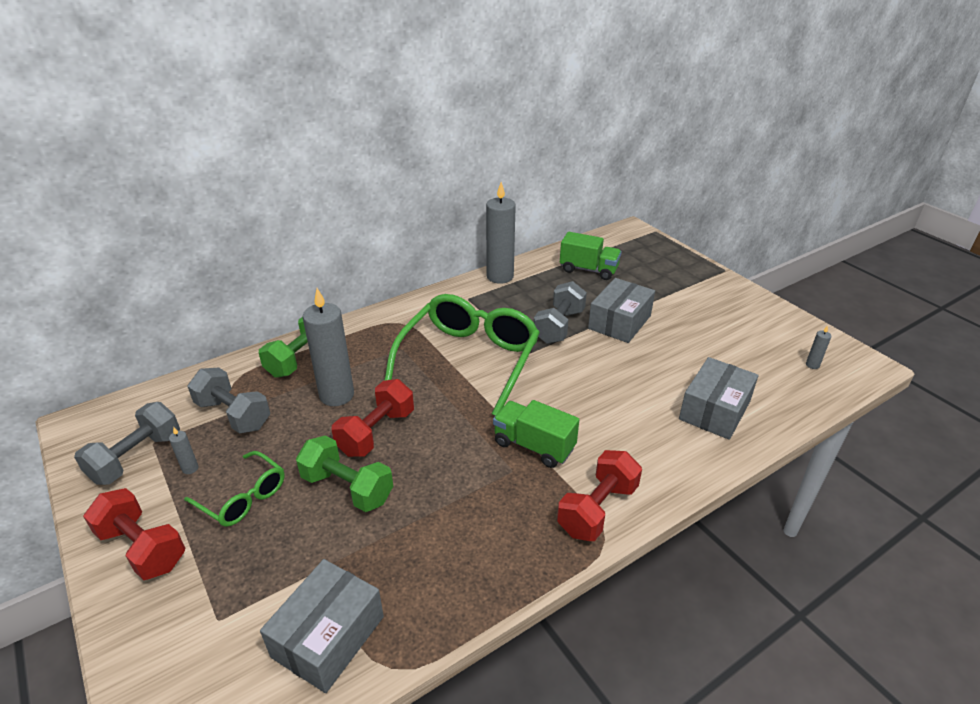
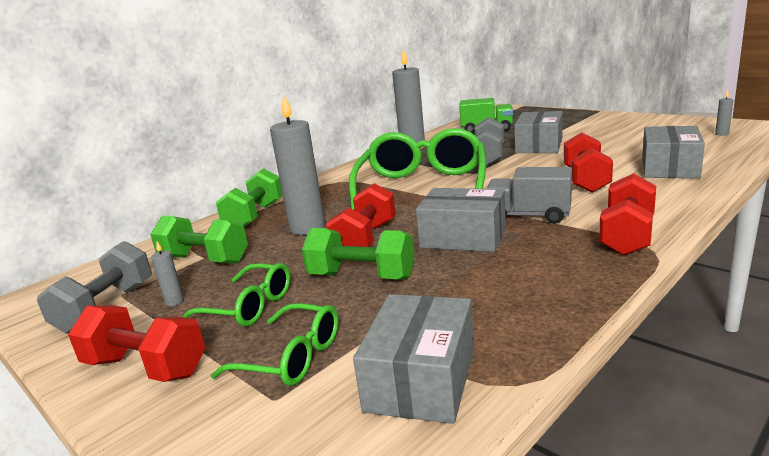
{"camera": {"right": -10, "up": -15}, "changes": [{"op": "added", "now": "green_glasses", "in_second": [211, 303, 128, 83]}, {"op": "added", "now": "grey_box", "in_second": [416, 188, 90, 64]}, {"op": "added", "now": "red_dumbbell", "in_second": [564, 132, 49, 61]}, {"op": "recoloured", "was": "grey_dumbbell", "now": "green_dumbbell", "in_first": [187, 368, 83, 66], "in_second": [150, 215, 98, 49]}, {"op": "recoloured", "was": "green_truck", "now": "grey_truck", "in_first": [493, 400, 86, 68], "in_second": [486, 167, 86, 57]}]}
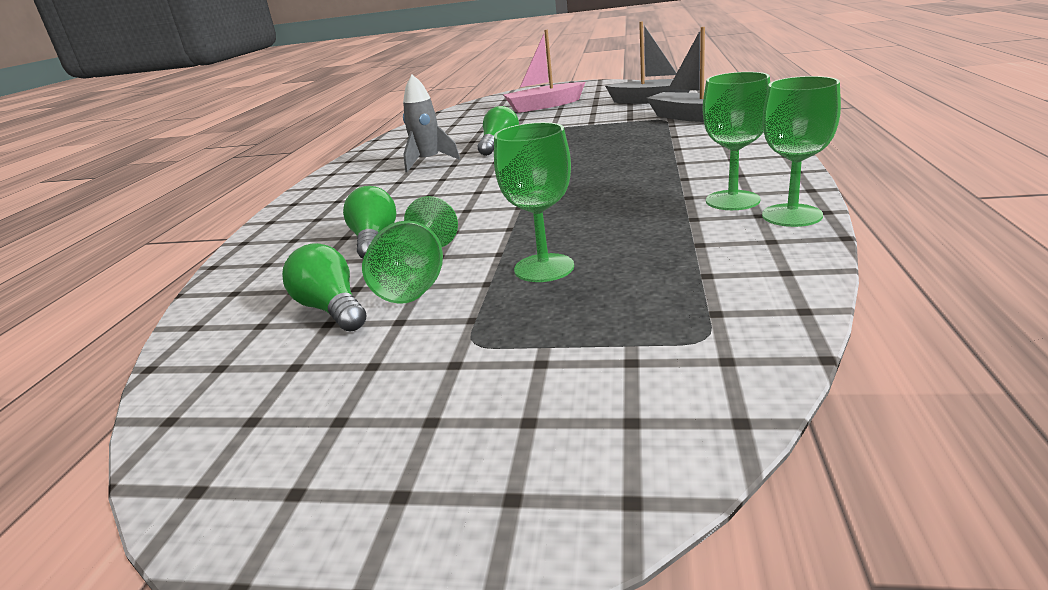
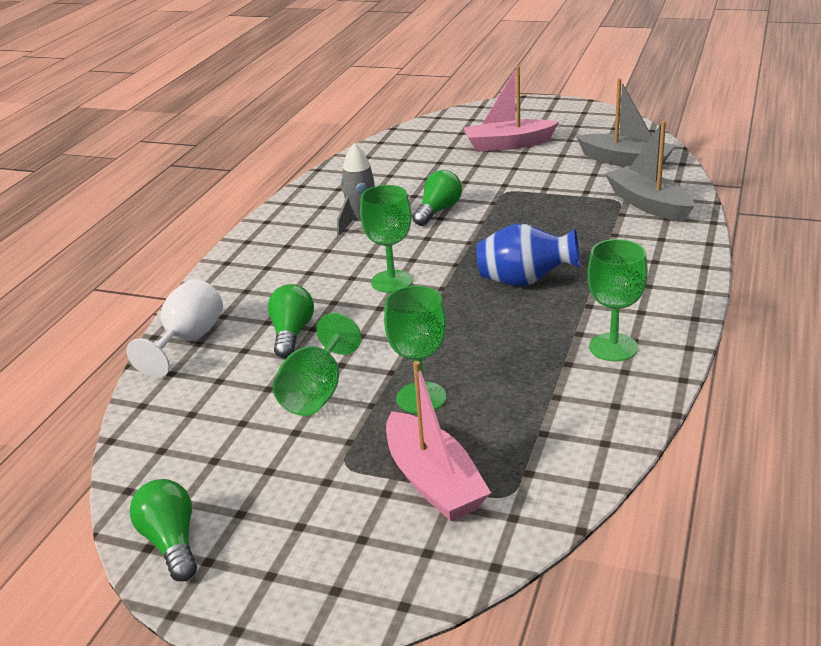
{"camera": {"right": 10, "up": 5}, "changes": [{"op": "added", "now": "white_goblet", "in_second": [126, 279, 97, 99]}, {"op": "added", "now": "pink_boat", "in_second": [386, 361, 105, 160]}, {"op": "added", "now": "blue_vase", "in_second": [476, 223, 104, 64]}, {"op": "moved", "was": "green_light_bulb", "in_first": [282, 243, 84, 88], "in_second": [130, 479, 67, 102]}, {"op": "moved", "was": "green_goblet", "in_first": [762, 76, 79, 151], "in_second": [360, 185, 53, 108]}]}
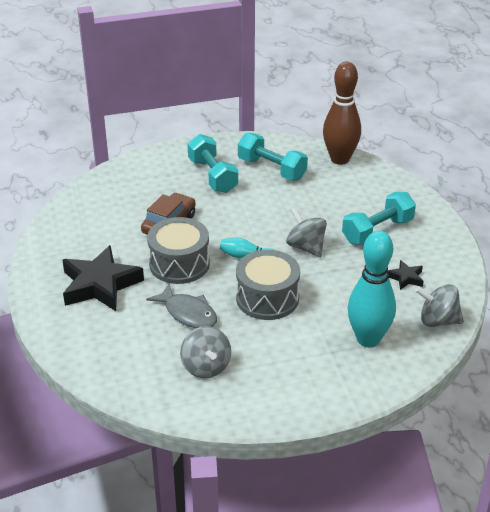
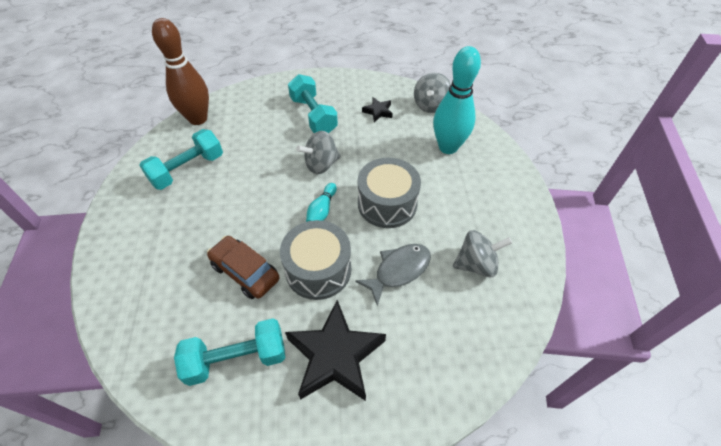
{"camera": {"right": -80, "up": 15}, "changes": [{"op": "moved", "was": "turquoise_dumbbell", "in_first": [188, 134, 50, 59], "in_second": [174, 318, 111, 68]}]}
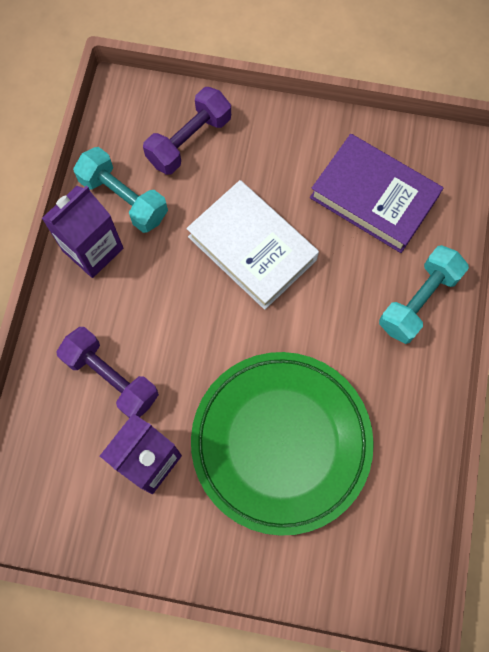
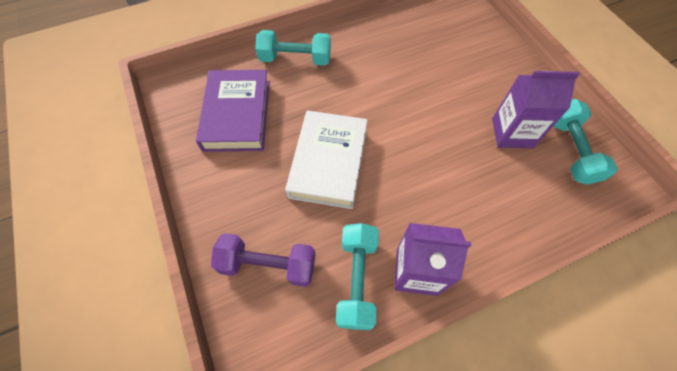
{"camera": {"right": -125, "up": -10}, "changes": [{"op": "removed", "was": "purple_dumbbell", "in_first": [56, 327, 103, 91]}, {"op": "removed", "was": "green_plate", "in_first": [191, 352, 183, 184]}, {"op": "added", "now": "turquoise_dumbbell", "in_second": [553, 99, 65, 86]}]}
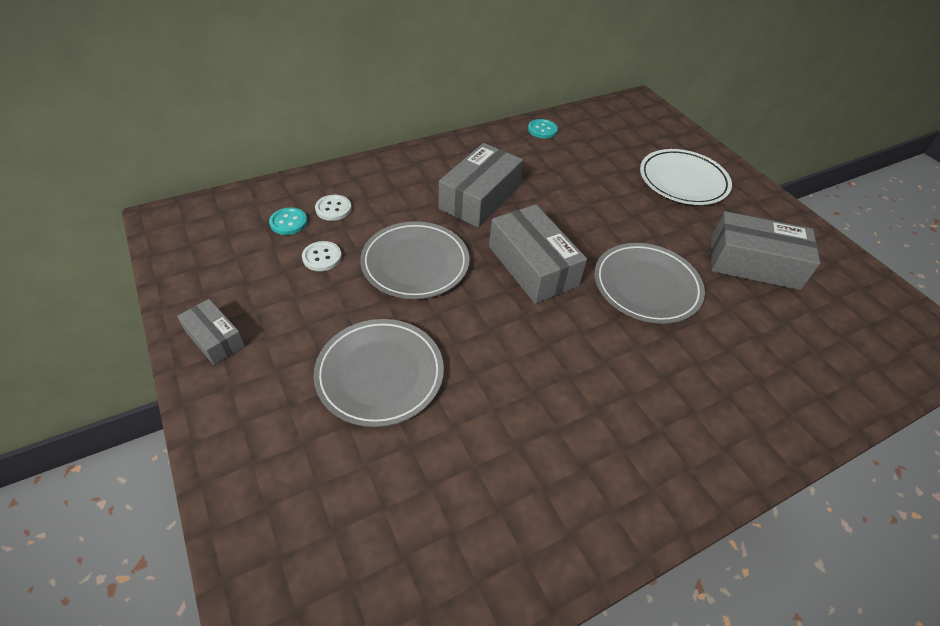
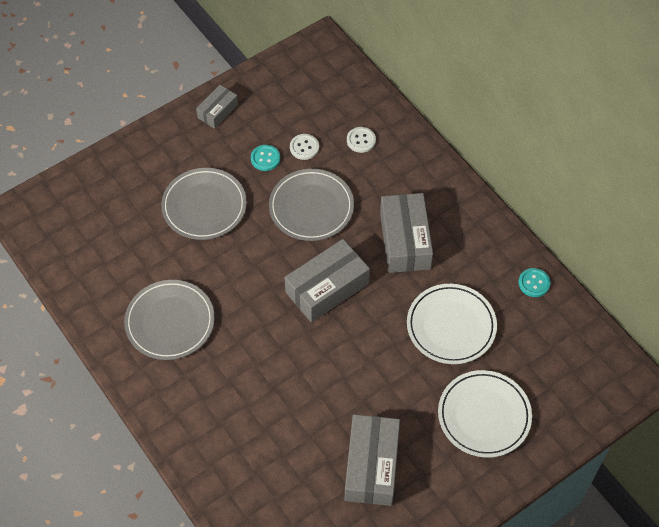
{"camera": {"right": 85, "up": 10}, "changes": [{"op": "added", "now": "white_plate", "in_second": [407, 284, 90, 80]}, {"op": "moved", "was": "turquoise_button", "in_first": [269, 208, 39, 27], "in_second": [251, 145, 29, 26]}, {"op": "moved", "was": "grey_plate", "in_first": [594, 243, 111, 81], "in_second": [124, 280, 91, 80]}, {"op": "turned", "was": "grey_box", "in_first": [438, 143, 85, 85], "in_second": [380, 193, 53, 80], "clockwise": 60}]}
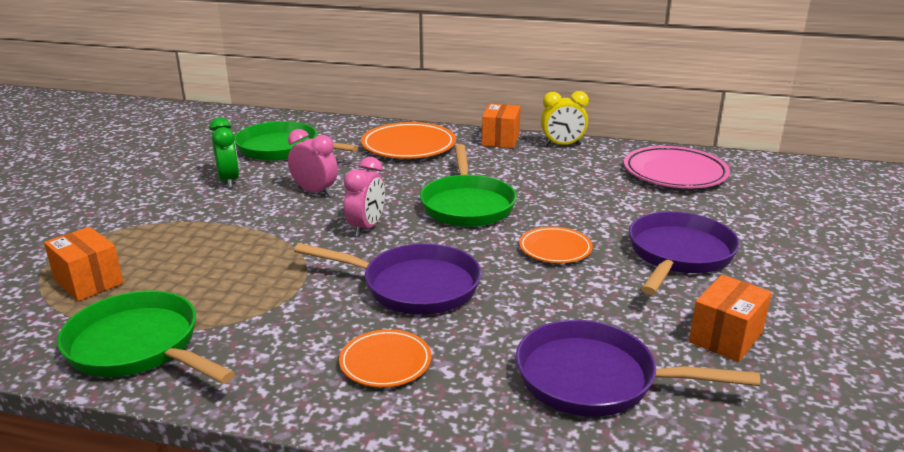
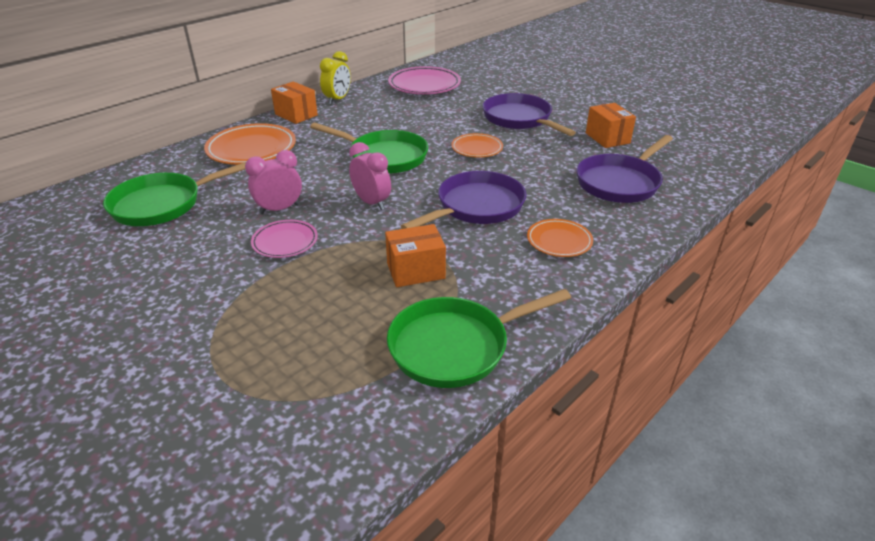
{"camera": {"right": -60, "up": 10}, "changes": [{"op": "removed", "was": "green_clock", "in_first": [210, 117, 29, 71]}, {"op": "added", "now": "pink_plate", "in_second": [251, 220, 67, 38]}, {"op": "moved", "was": "orange_box", "in_first": [44, 227, 80, 74], "in_second": [385, 224, 61, 63]}]}
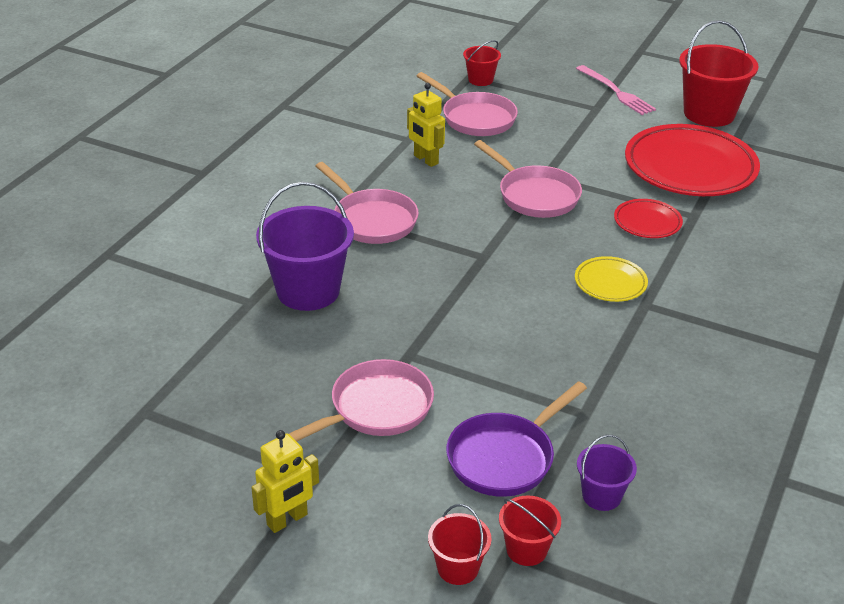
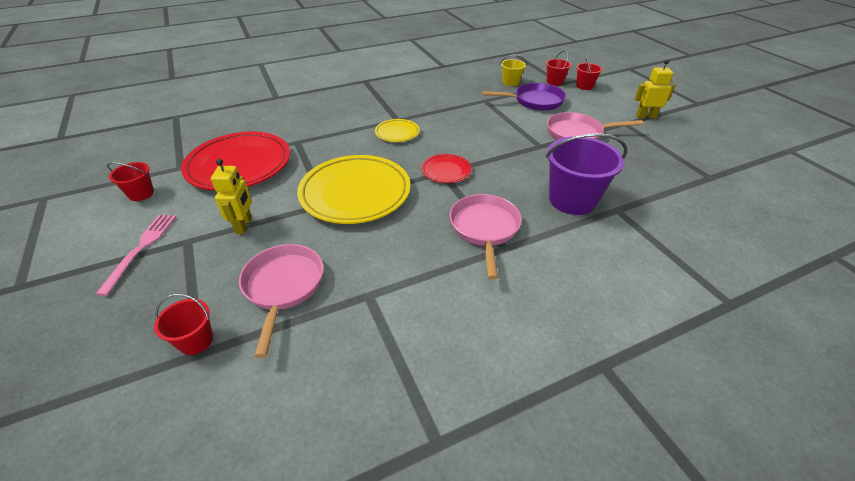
{"camera": {"right": -140, "up": 5}, "changes": [{"op": "moved", "was": "yellow_robot", "in_first": [407, 83, 38, 84], "in_second": [211, 159, 41, 75]}, {"op": "moved", "was": "red_plate", "in_first": [614, 199, 69, 39], "in_second": [421, 154, 51, 29]}, {"op": "replaced", "was": "pink_pan", "now": "yellow_plate", "in_first": [474, 140, 108, 78], "in_second": [297, 155, 113, 69]}, {"op": "recoloured", "was": "purple_bucket", "now": "yellow_bucket", "in_first": [577, 435, 60, 76], "in_second": [500, 54, 27, 32]}, {"op": "resized", "was": "red_bucket", "in_first": [679, 20, 80, 107], "in_second": [107, 162, 47, 39], "ratio": 0.51}]}
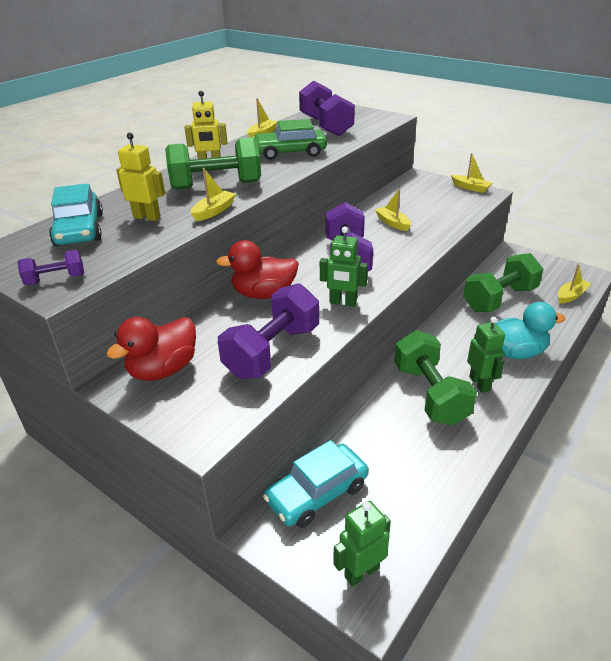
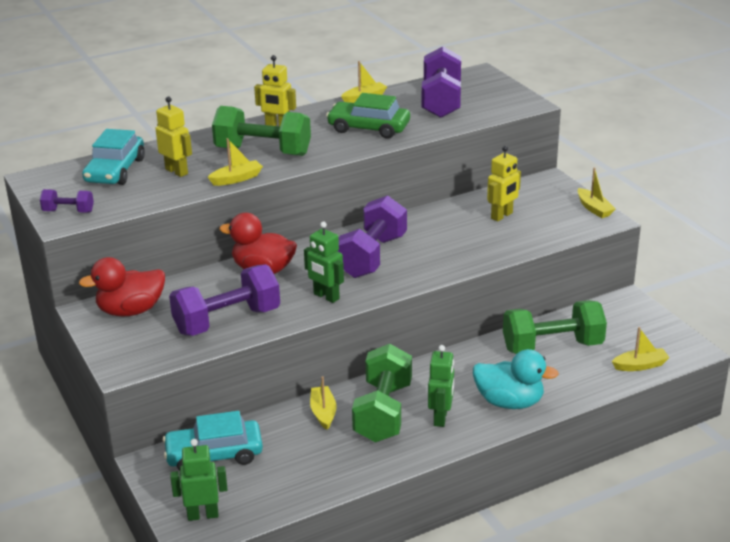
{"camera": {"right": 25, "up": -5}, "changes": [{"op": "added", "now": "yellow_robot", "in_second": [487, 146, 34, 76]}, {"op": "moved", "was": "yellow_boat", "in_first": [375, 189, 36, 42], "in_second": [310, 376, 26, 54]}]}
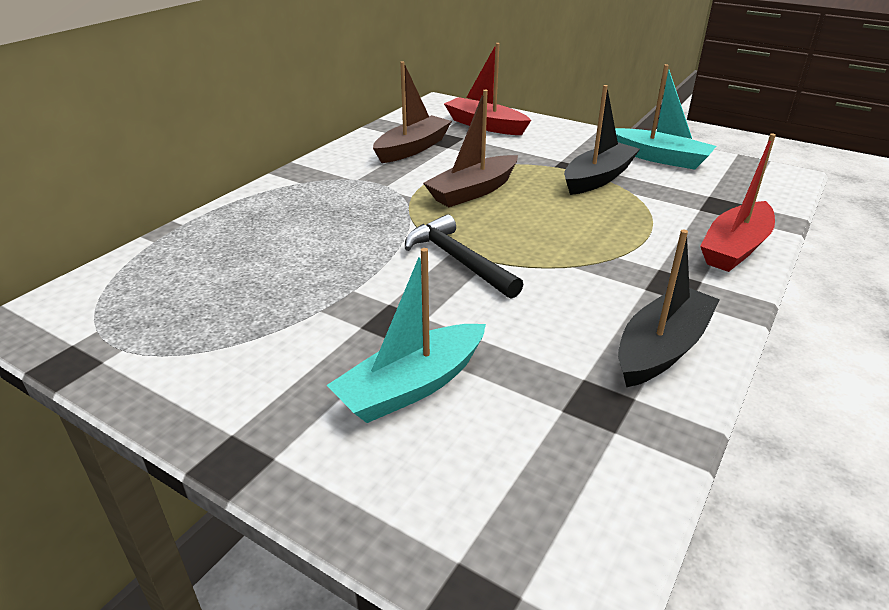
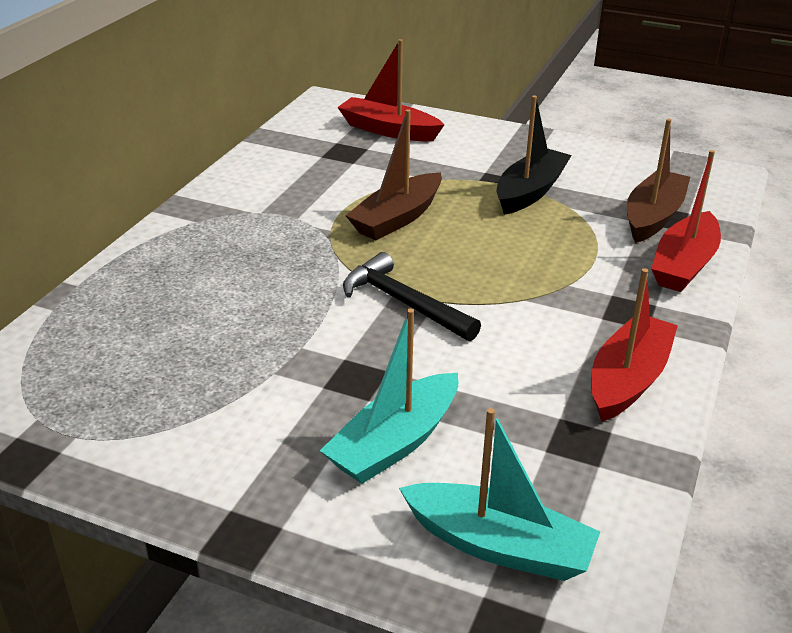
{"camera": {"right": -10, "up": 0}, "changes": [{"op": "moved", "was": "brown_boat", "in_first": [373, 61, 79, 102], "in_second": [627, 119, 63, 124]}, {"op": "moved", "was": "turquoise_boat", "in_first": [615, 64, 101, 106], "in_second": [399, 408, 201, 173]}, {"op": "recoloured", "was": "black_boat", "now": "red_boat", "in_first": [618, 230, 102, 157], "in_second": [591, 268, 87, 154]}]}
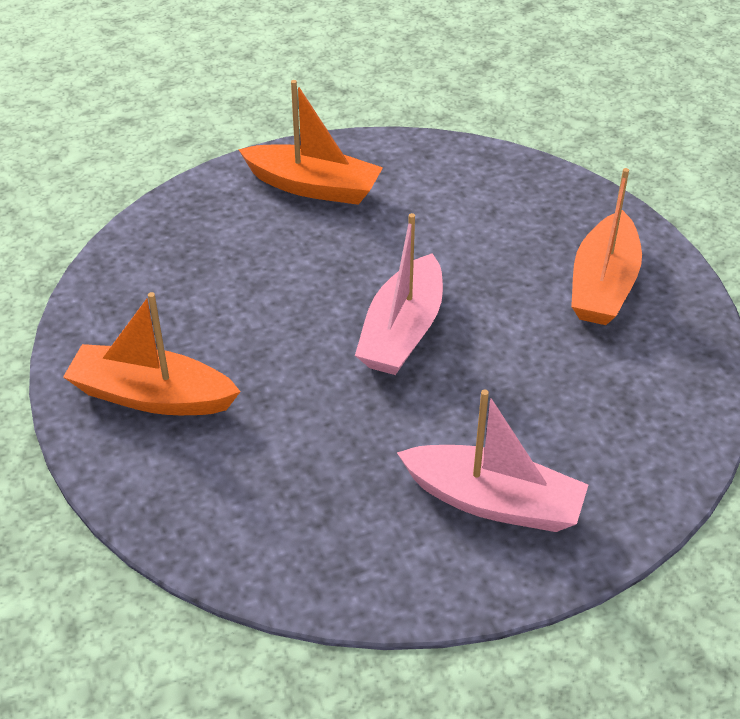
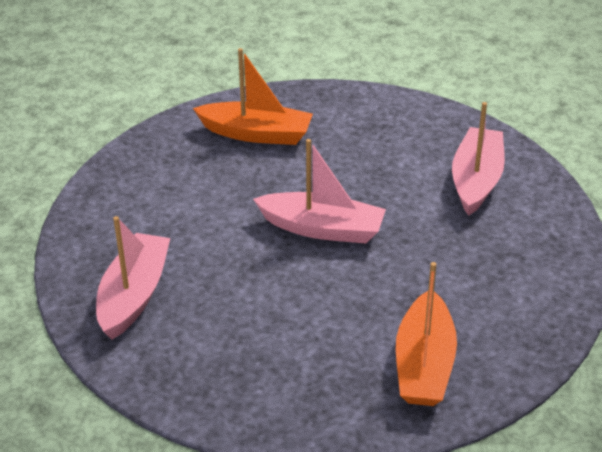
{"camera": {"right": -95, "up": -5}, "changes": [{"op": "recoloured", "was": "orange_boat", "now": "pink_boat", "in_first": [238, 80, 145, 125], "in_second": [96, 216, 75, 124]}]}
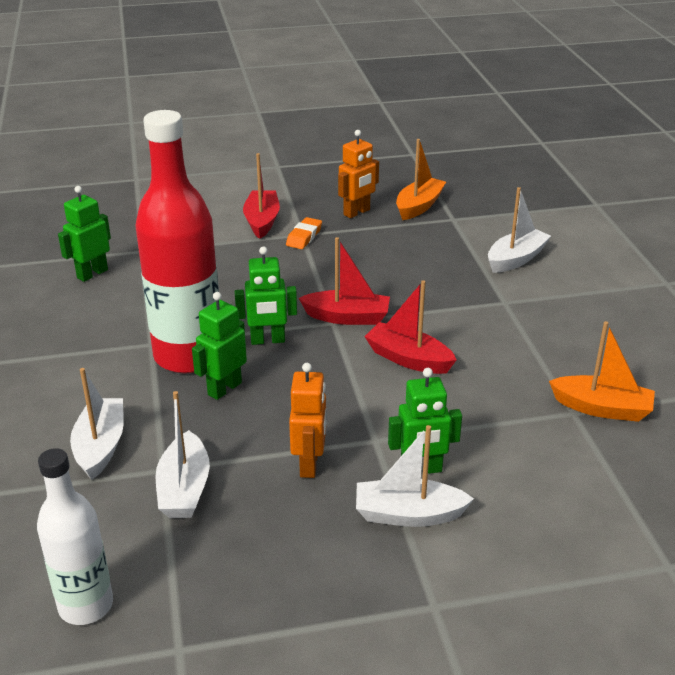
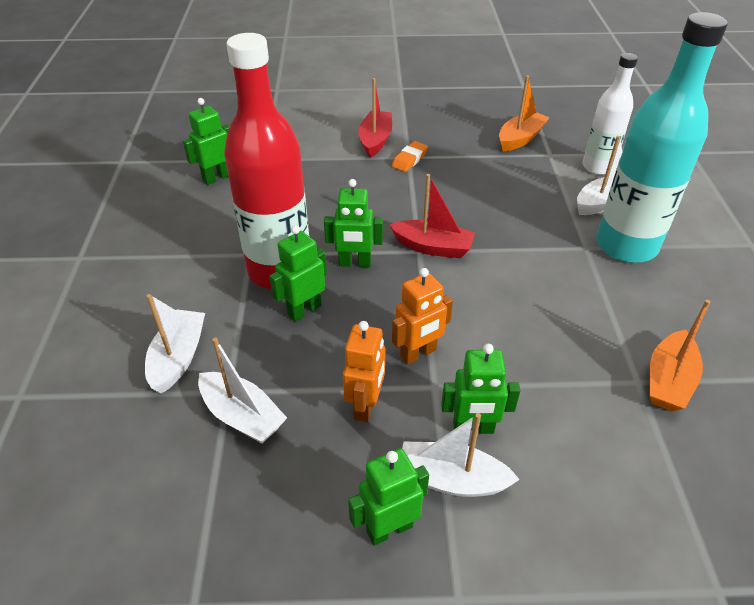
{"camera": {"right": 10, "up": 10}, "changes": [{"op": "removed", "was": "red_boat", "in_first": [364, 280, 93, 94]}, {"op": "added", "now": "green_robot", "in_second": [348, 448, 81, 98]}, {"op": "added", "now": "turquoise_bottle", "in_second": [596, 12, 132, 251]}, {"op": "moved", "was": "white_bottle", "in_first": [37, 448, 76, 177], "in_second": [582, 53, 56, 122]}, {"op": "moved", "was": "orange_robot", "in_first": [338, 130, 41, 88], "in_second": [392, 268, 61, 96]}, {"op": "turned", "was": "white_boat", "in_first": [156, 391, 54, 127], "in_second": [198, 337, 89, 106], "clockwise": -60}, {"op": "turned", "was": "orange_boat", "in_first": [549, 321, 106, 101], "in_second": [649, 300, 62, 111], "clockwise": 90}]}
